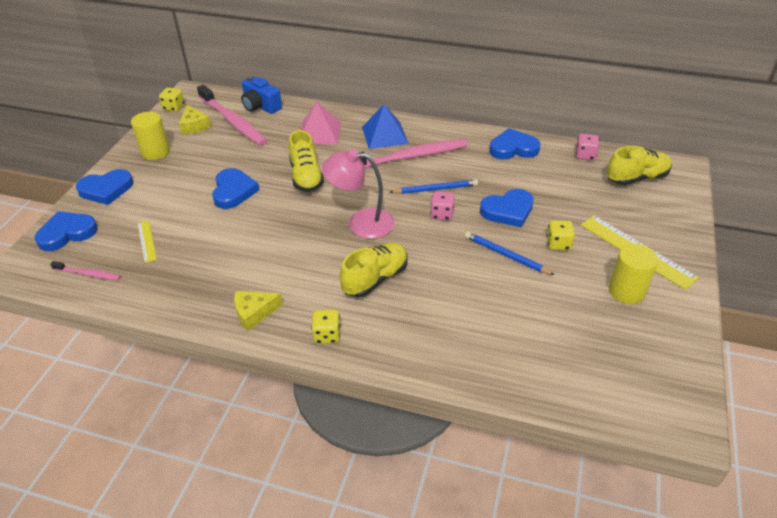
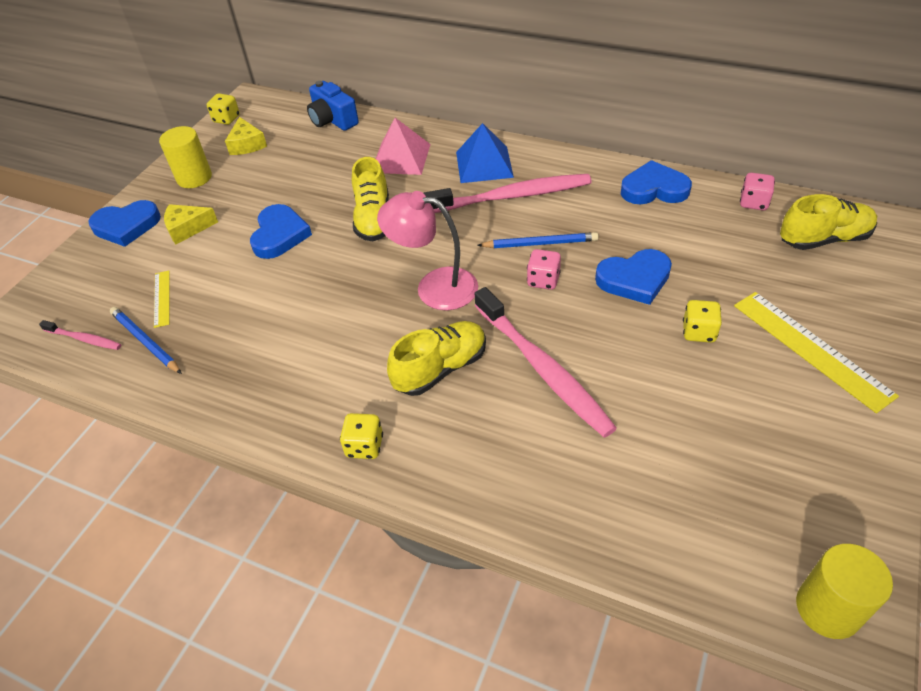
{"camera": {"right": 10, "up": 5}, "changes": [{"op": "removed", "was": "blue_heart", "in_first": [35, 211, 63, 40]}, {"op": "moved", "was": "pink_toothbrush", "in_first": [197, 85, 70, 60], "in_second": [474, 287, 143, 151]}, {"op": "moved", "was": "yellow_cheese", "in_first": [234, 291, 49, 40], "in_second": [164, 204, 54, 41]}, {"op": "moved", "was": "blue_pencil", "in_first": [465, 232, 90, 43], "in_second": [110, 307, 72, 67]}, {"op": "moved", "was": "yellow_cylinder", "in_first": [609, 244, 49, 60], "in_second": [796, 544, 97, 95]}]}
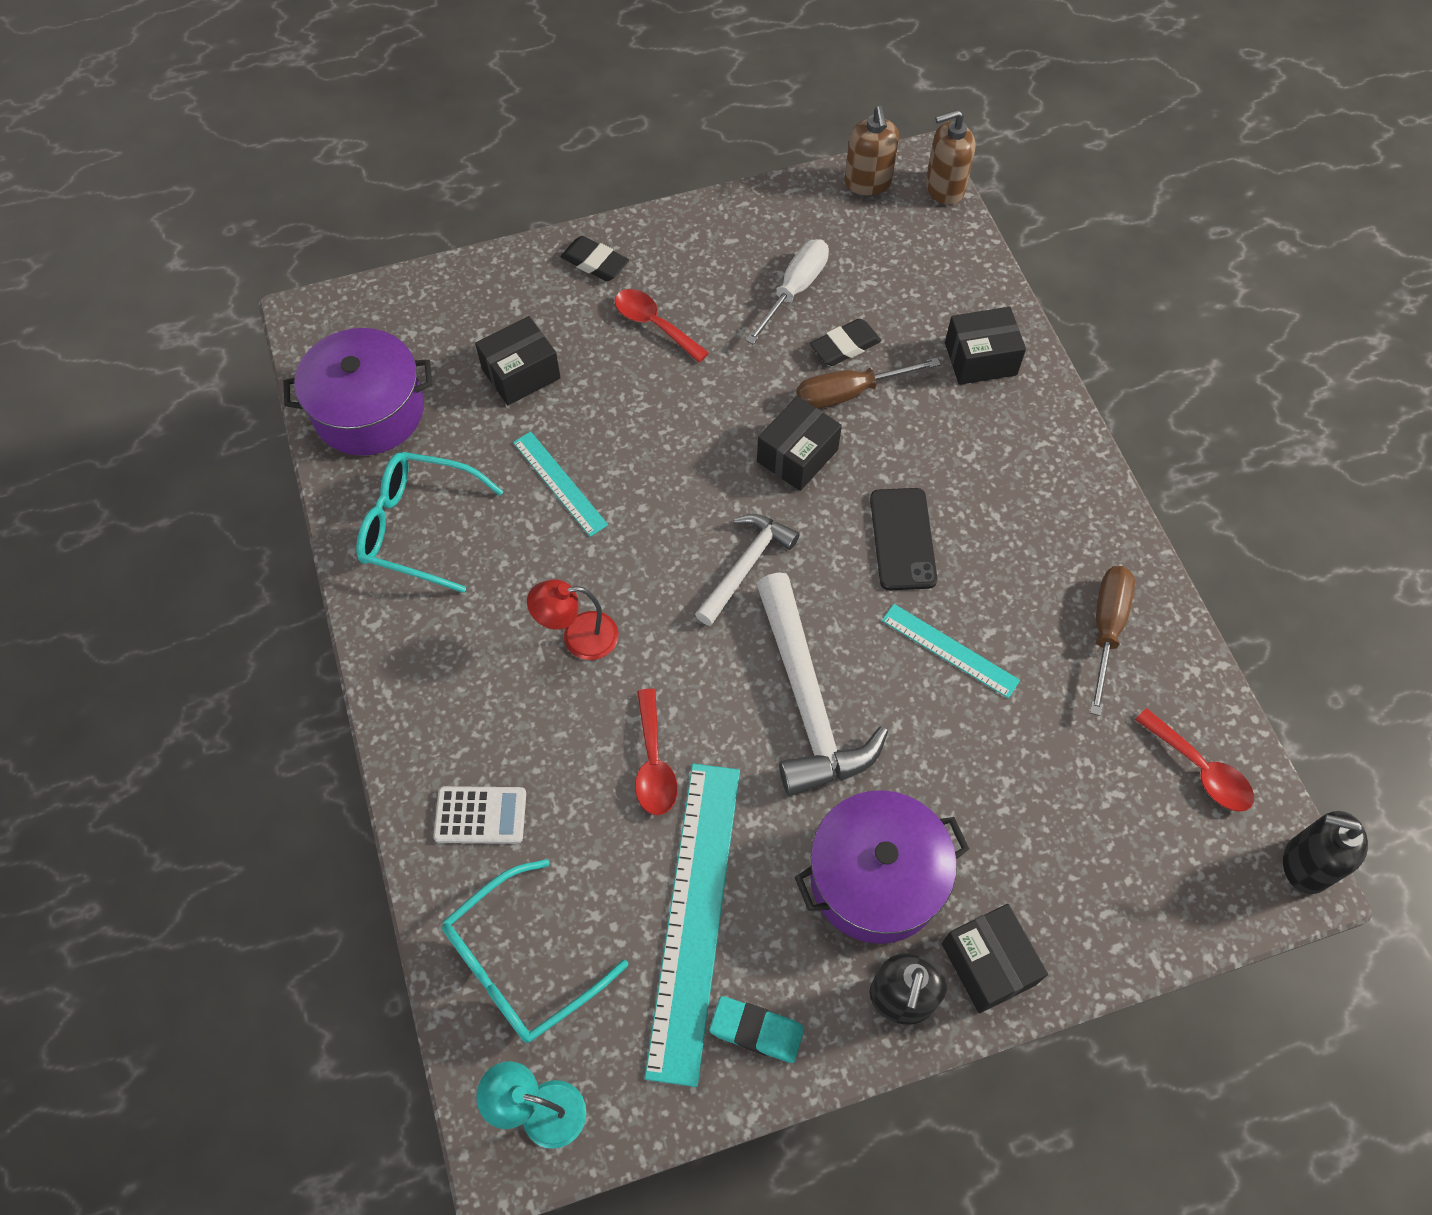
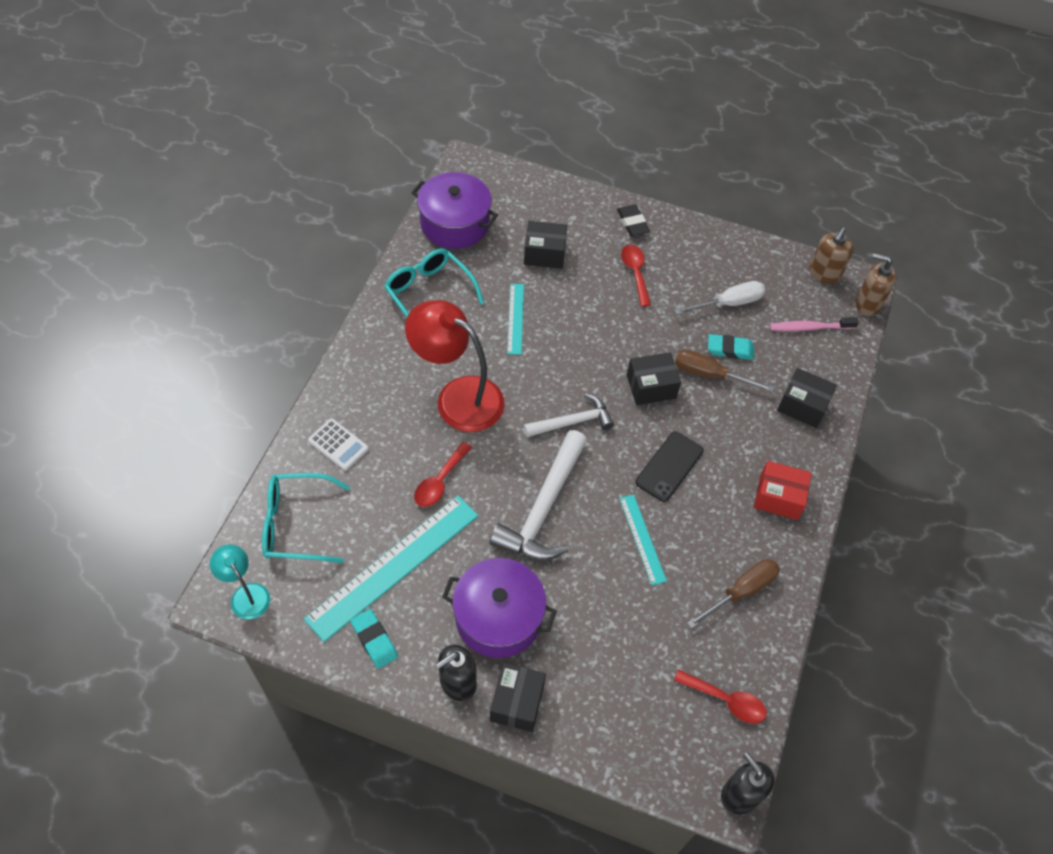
{"camera": {"right": 35, "up": -5}, "changes": [{"op": "added", "now": "red_box", "in_second": [754, 461, 58, 59]}, {"op": "added", "now": "pink_toothbrush", "in_second": [770, 317, 89, 15]}, {"op": "recoloured", "was": "black_eraser", "now": "turquoise_eraser", "in_first": [810, 319, 71, 47], "in_second": [708, 334, 46, 26]}, {"op": "turned", "was": "red_spoon", "in_first": [1135, 708, 119, 104], "in_second": [674, 670, 93, 54], "clockwise": -60}, {"op": "resized", "was": "red_lamp", "in_first": [527, 579, 91, 81], "in_second": [405, 300, 100, 132], "ratio": 1.94}]}
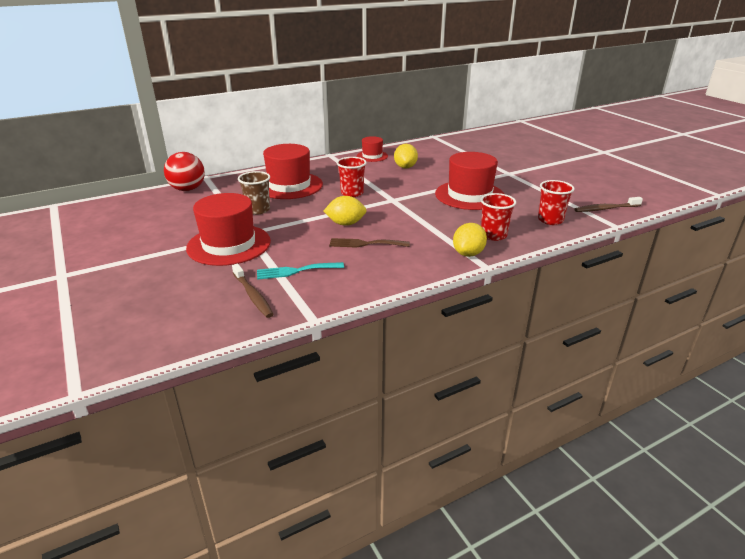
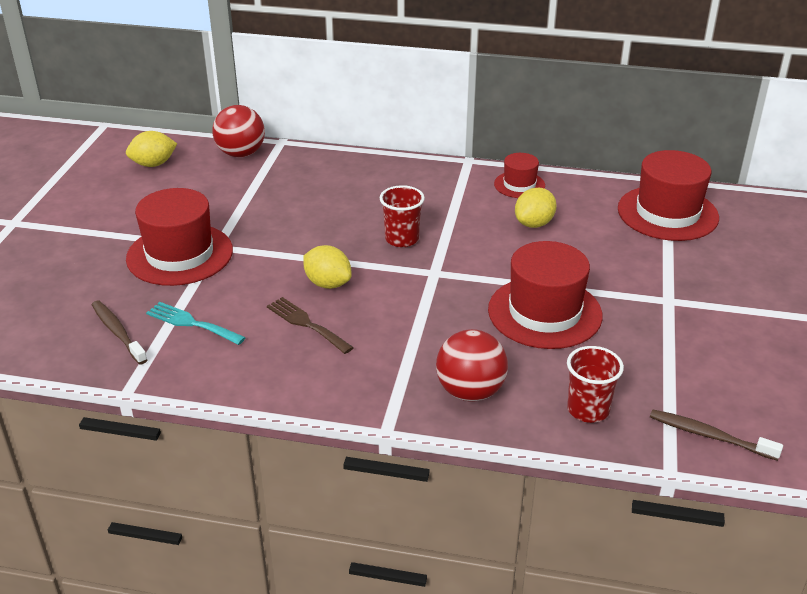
{"camera": {"right": 40, "up": 5}, "changes": [{"op": "removed", "was": "brown_cup", "in_first": [238, 171, 32, 44]}, {"op": "moved", "was": "red_hat", "in_first": [263, 144, 60, 55], "in_second": [618, 150, 101, 91]}, {"op": "moved", "was": "yellow_lemon", "in_first": [453, 223, 34, 34], "in_second": [126, 131, 51, 36]}, {"op": "replaced", "was": "red_cup", "now": "red_ball", "in_first": [481, 193, 35, 48], "in_second": [436, 329, 72, 73]}, {"op": "turned", "was": "brown_toothbrush", "in_first": [232, 264, 42, 54], "in_second": [92, 300, 55, 65], "clockwise": 135}]}
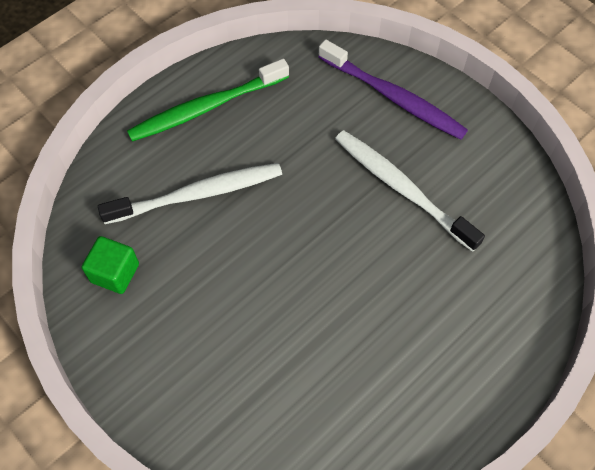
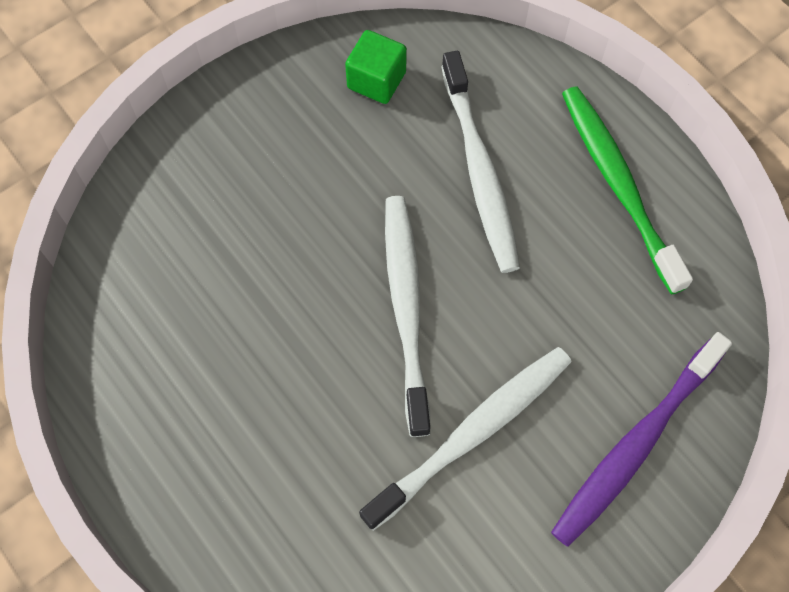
{"camera": {"right": 95, "up": 5}, "changes": [{"op": "added", "now": "white_toothbrush", "in_second": [385, 196, 46, 241]}]}
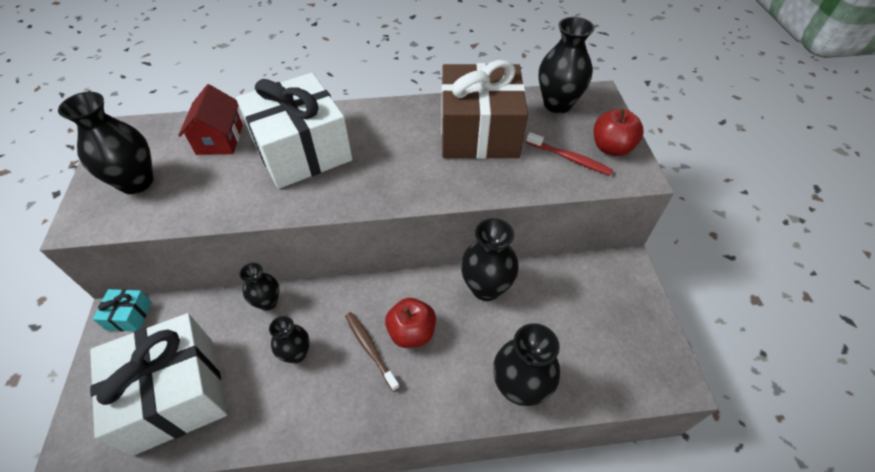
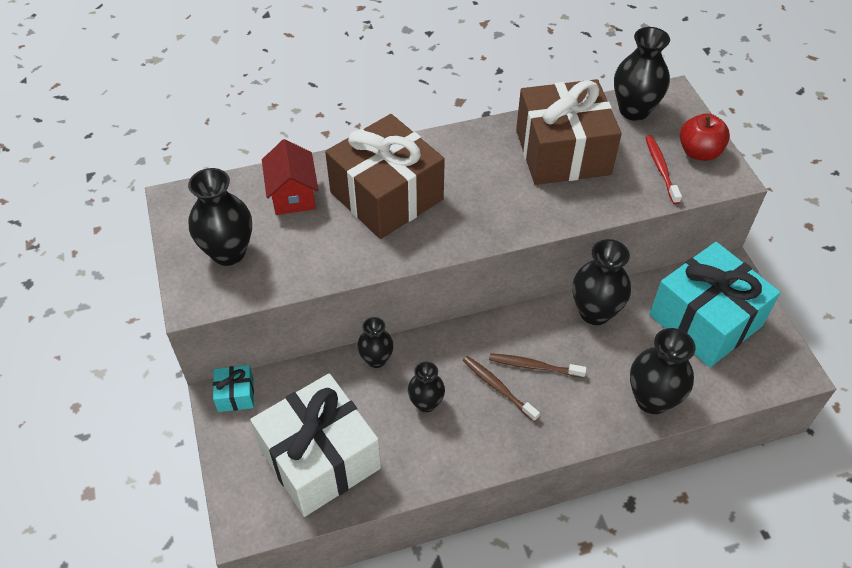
{"camera": {"right": -10, "up": 0}, "changes": [{"op": "added", "now": "turquoise_gift", "in_second": [650, 242, 131, 125]}, {"op": "replaced", "was": "red_apple", "now": "brown_toothbrush", "in_first": [385, 298, 51, 50], "in_second": [489, 353, 98, 25]}, {"op": "recoloured", "was": "white_gift", "now": "brown_gift", "in_first": [236, 73, 116, 116], "in_second": [325, 114, 120, 125]}, {"op": "turned", "was": "red_toothbrush", "in_first": [526, 132, 87, 43], "in_second": [645, 135, 37, 69], "clockwise": -120}]}
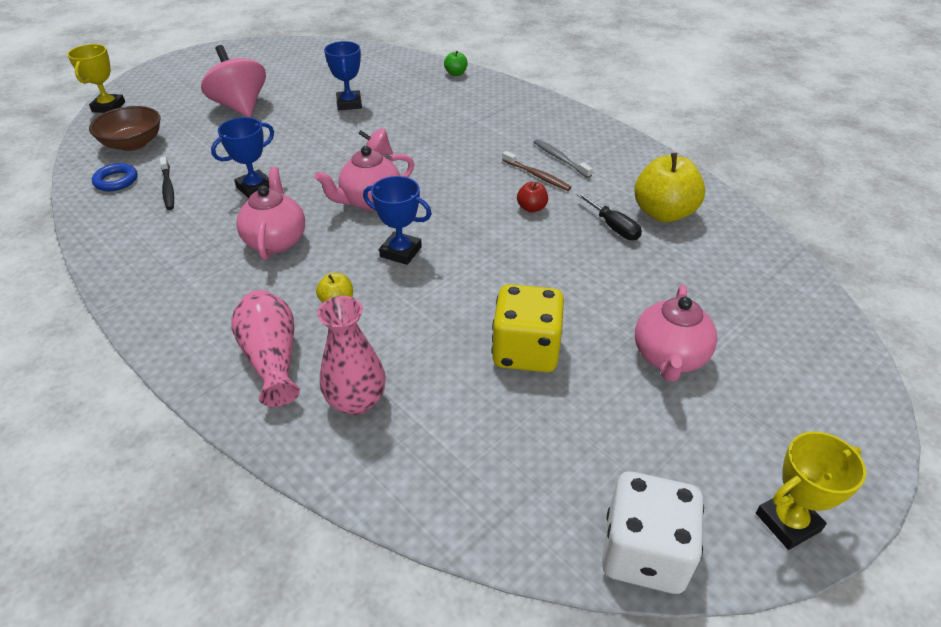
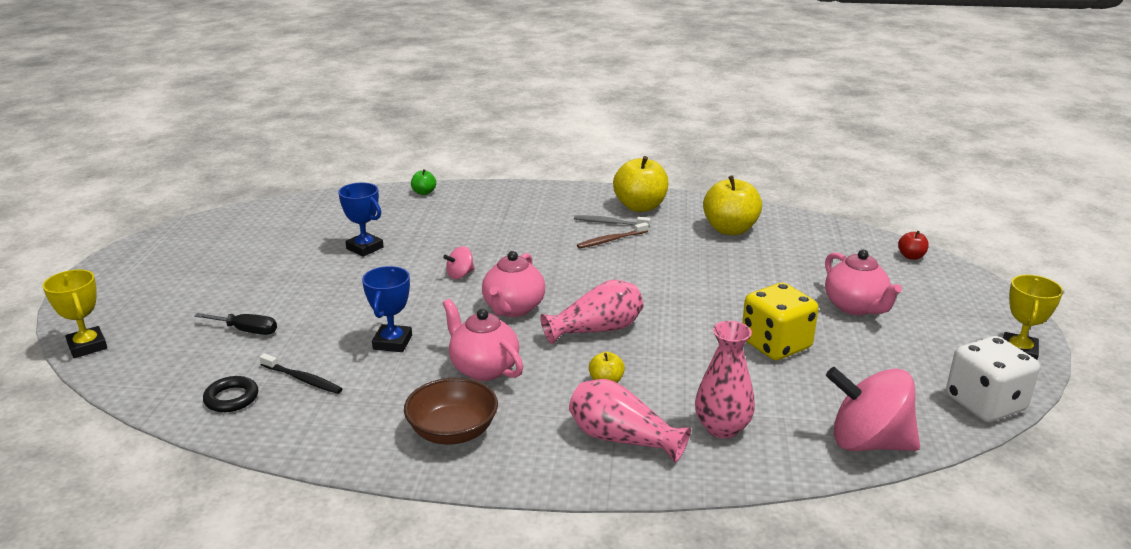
{"camera": {"right": -40, "up": -15}, "changes": [{"op": "added", "now": "yellow_apple", "in_second": [613, 156, 56, 56]}, {"op": "moved", "was": "brown_bowl", "in_first": [89, 106, 72, 45], "in_second": [404, 377, 94, 68]}, {"op": "moved", "was": "pink_spinning_top", "in_first": [201, 45, 65, 73], "in_second": [826, 367, 94, 84]}, {"op": "moved", "was": "red_apple", "in_first": [517, 182, 31, 31], "in_second": [898, 231, 31, 29]}, {"op": "moved", "was": "black_screwdriver", "in_first": [577, 193, 65, 47], "in_second": [194, 313, 83, 22]}, {"op": "replaced", "was": "blue_trophy", "now": "pink_vase", "in_first": [363, 176, 69, 89], "in_second": [540, 280, 103, 64]}, {"op": "recoloured", "was": "blue_ring", "now": "black_ring", "in_first": [92, 163, 46, 28], "in_second": [203, 376, 55, 36]}, {"op": "turned", "was": "brown_toothbrush", "in_first": [502, 151, 70, 40], "in_second": [577, 222, 71, 27], "clockwise": 150}]}
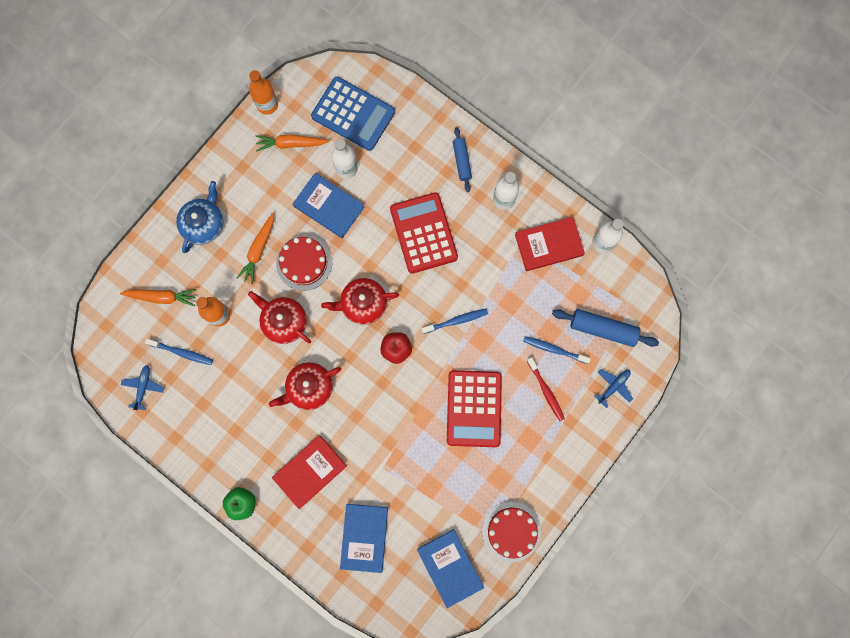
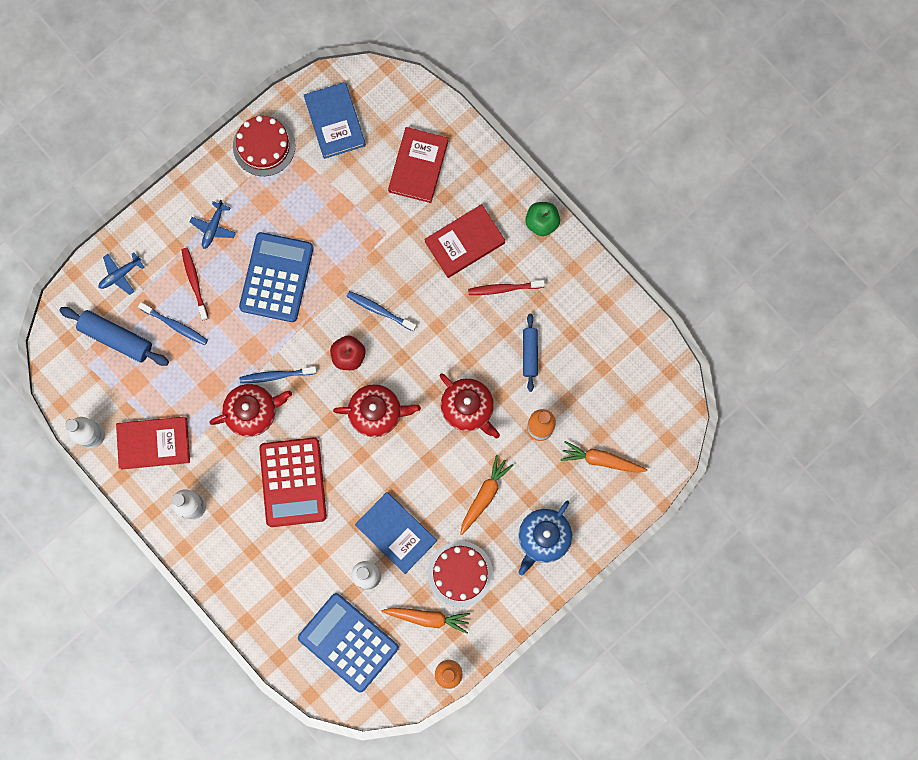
{"camera": {"right": -170, "up": 0}, "changes": [{"op": "added", "now": "red_toothbrush", "in_second": [468, 280, 77, 15]}, {"op": "moved", "was": "blue_plane", "in_first": [121, 365, 43, 46], "in_second": [190, 200, 46, 49]}, {"op": "moved", "was": "blue_toothbrush", "in_first": [145, 339, 68, 26], "in_second": [346, 291, 71, 40]}, {"op": "moved", "was": "red_teapot", "in_first": [269, 362, 72, 48], "in_second": [209, 384, 83, 53]}, {"op": "moved", "was": "red_cake", "in_first": [276, 236, 56, 55], "in_second": [428, 541, 65, 66]}, {"op": "moved", "was": "blue_rolling_pin", "in_first": [453, 127, 19, 65], "in_second": [523, 314, 15, 78]}, {"op": "recoloured", "was": "blue_book", "now": "red_book", "in_first": [340, 504, 48, 69], "in_second": [388, 127, 60, 76]}, {"op": "recoloured", "was": "red_calculator", "now": "blue_calculator", "in_first": [447, 370, 55, 77], "in_second": [239, 232, 75, 90]}]}
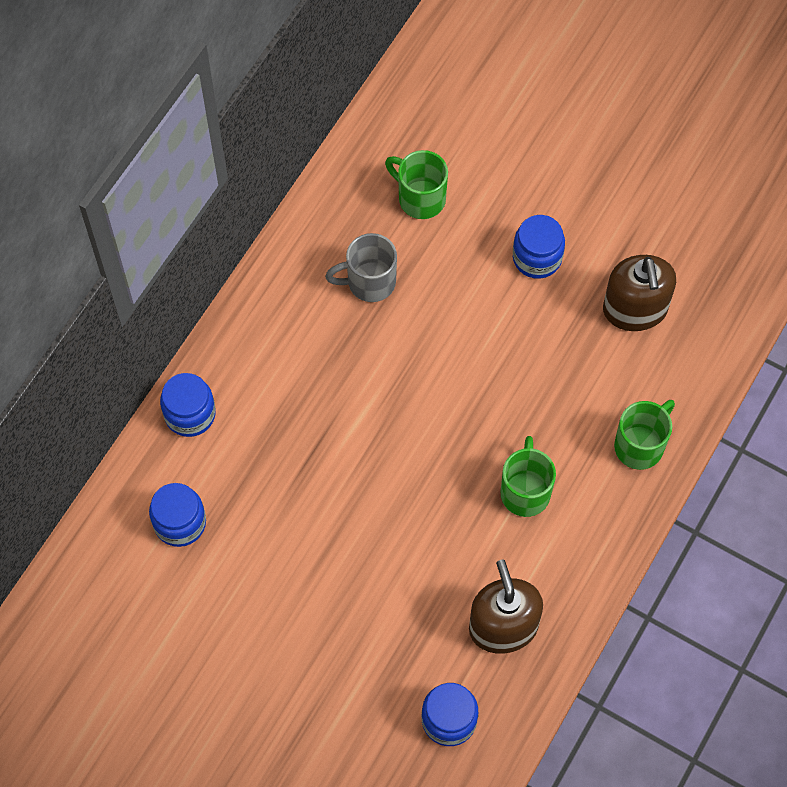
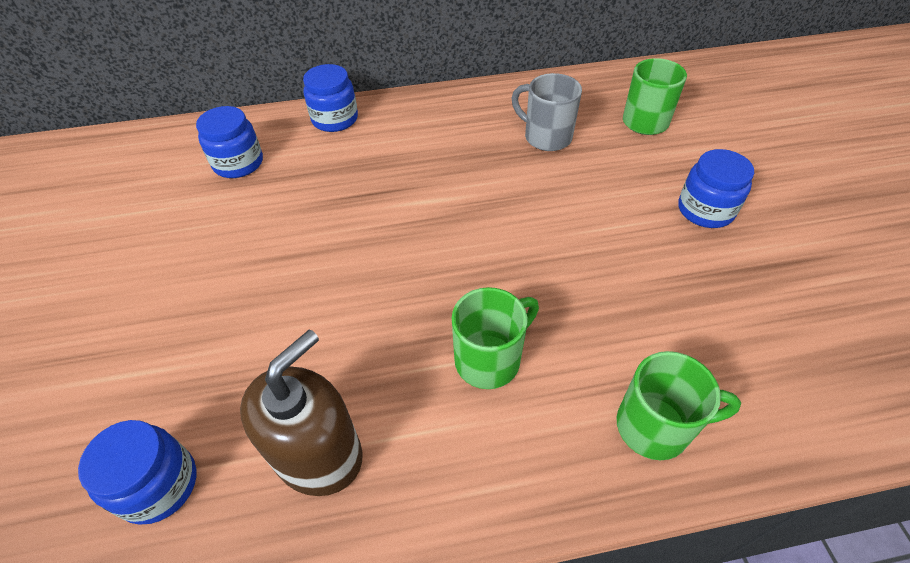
{"camera": {"right": 50, "up": -15}, "changes": [{"op": "removed", "was": "brown_soap_dispenser", "in_first": [603, 255, 73, 76]}]}
